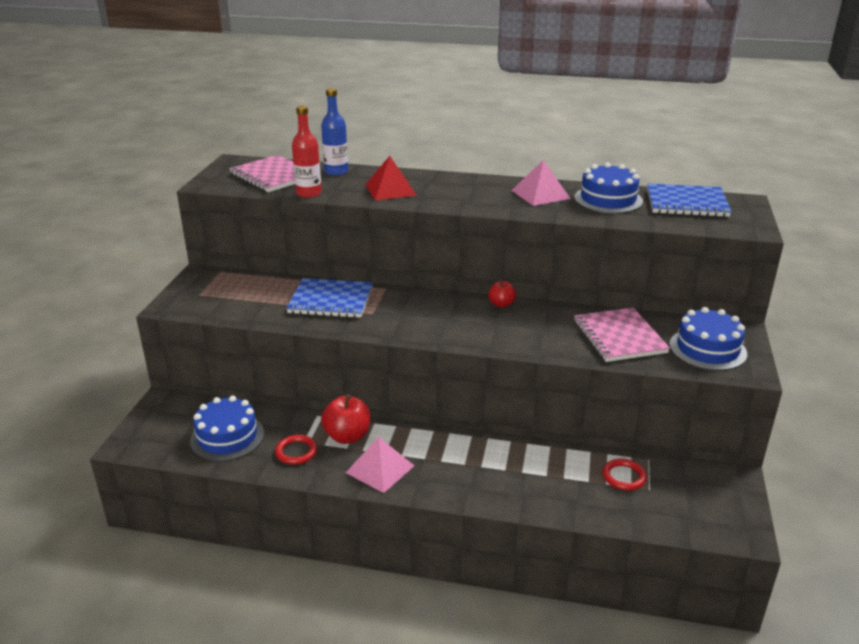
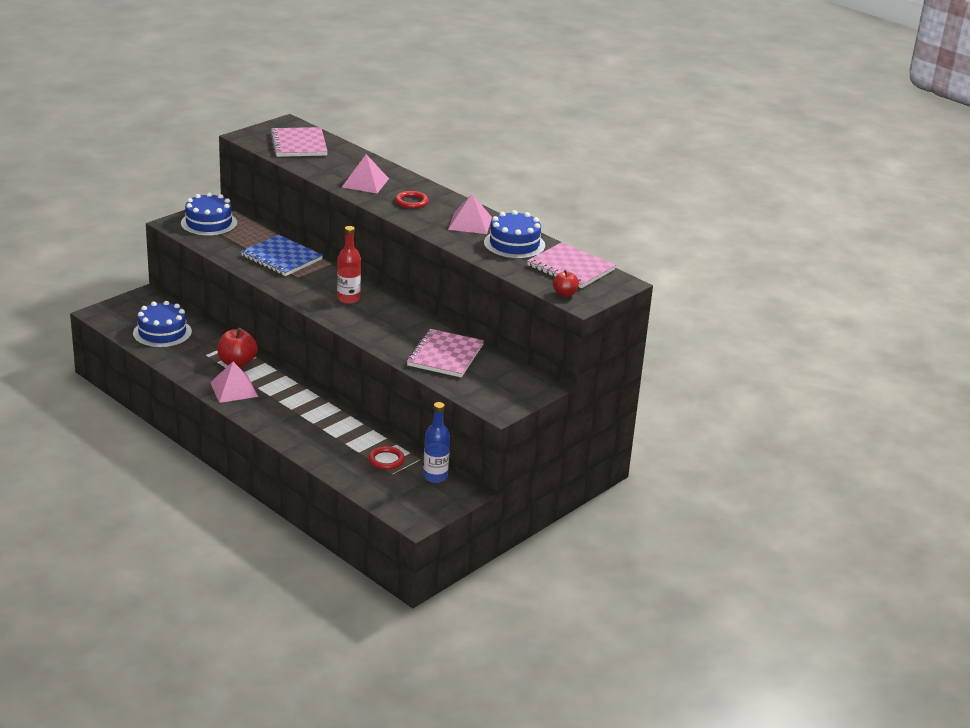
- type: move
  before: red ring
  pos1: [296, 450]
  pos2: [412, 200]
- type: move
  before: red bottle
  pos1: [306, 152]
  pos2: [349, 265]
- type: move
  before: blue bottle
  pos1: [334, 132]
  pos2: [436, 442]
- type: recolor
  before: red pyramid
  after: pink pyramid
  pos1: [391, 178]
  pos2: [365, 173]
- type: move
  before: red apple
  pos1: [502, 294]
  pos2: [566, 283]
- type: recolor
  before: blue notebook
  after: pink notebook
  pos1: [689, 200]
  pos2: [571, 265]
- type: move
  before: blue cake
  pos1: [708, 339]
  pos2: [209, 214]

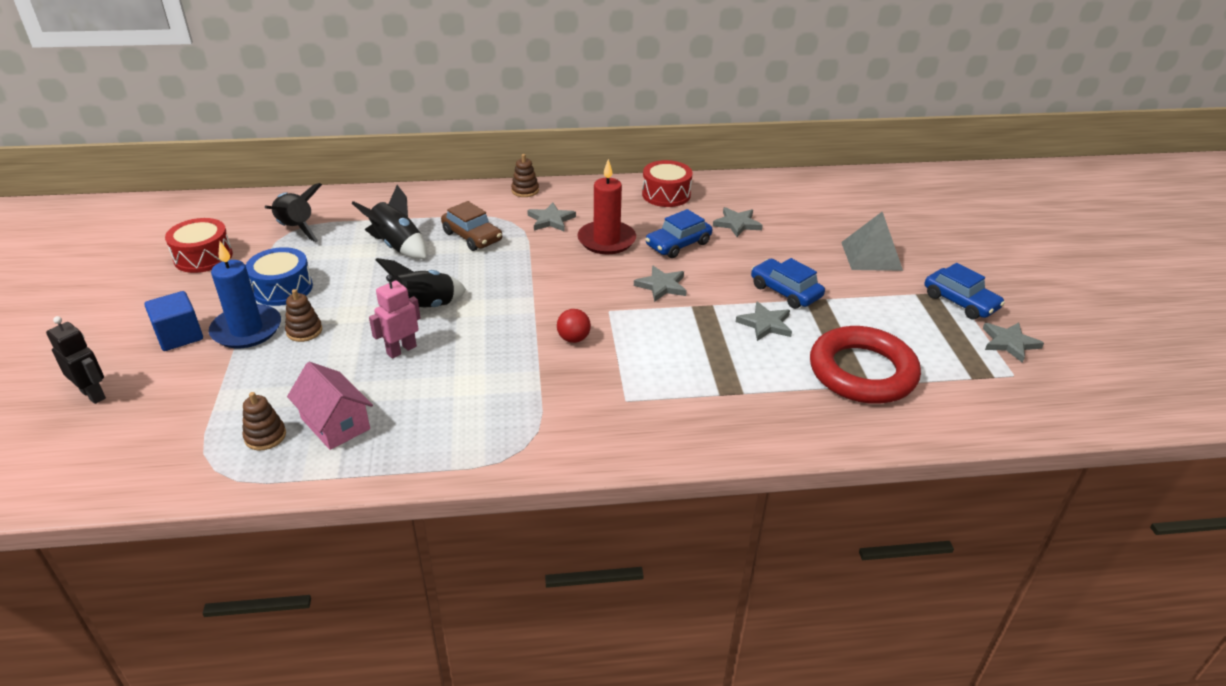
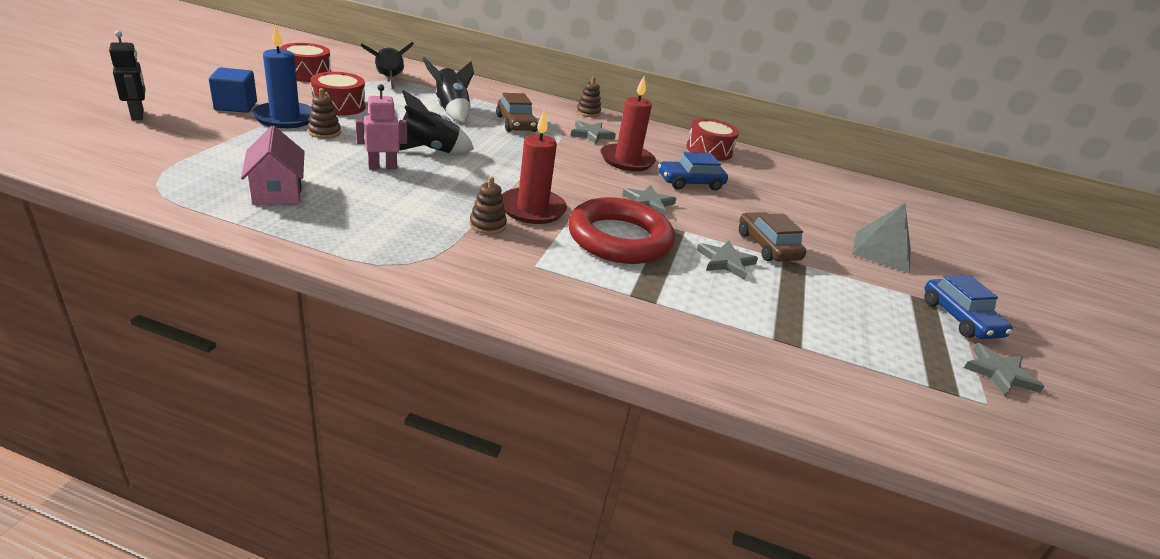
- type: move
  before: brown stacking toy
  pos1: [264, 421]
  pos2: [488, 205]
- type: recolor
  before: blue drum
  after: red drum
  pos1: [279, 276]
  pos2: [338, 94]
- type: replace
  before: red ball
  after: red candle
  pos1: [574, 326]
  pos2: [534, 166]
- type: delete
  before: grey star
  pos1: [738, 222]
- type: recolor
  before: blue car
  after: brown car
  pos1: [788, 283]
  pos2: [772, 236]
- type: move
  before: red ring
  pos1: [865, 365]
  pos2: [621, 230]

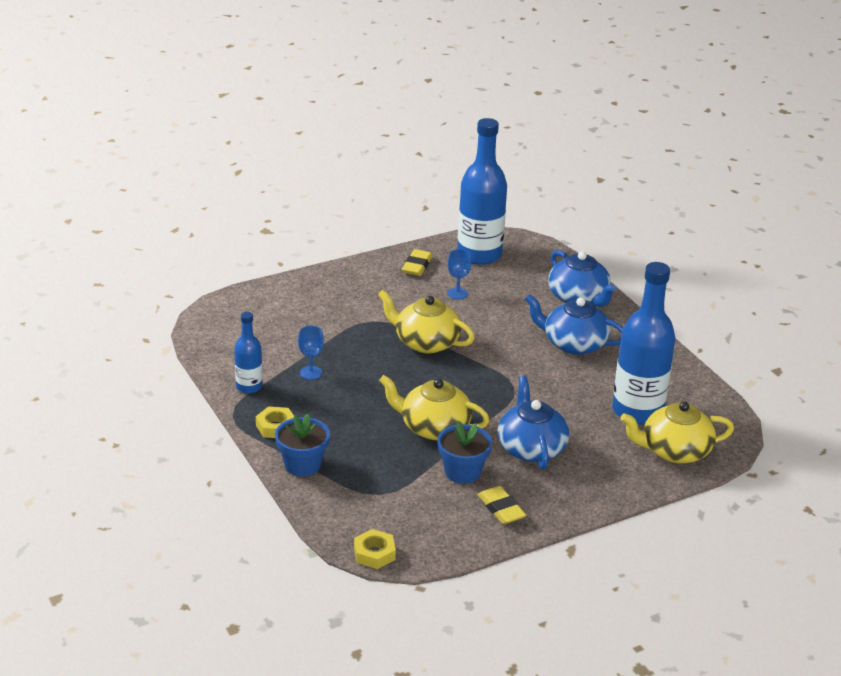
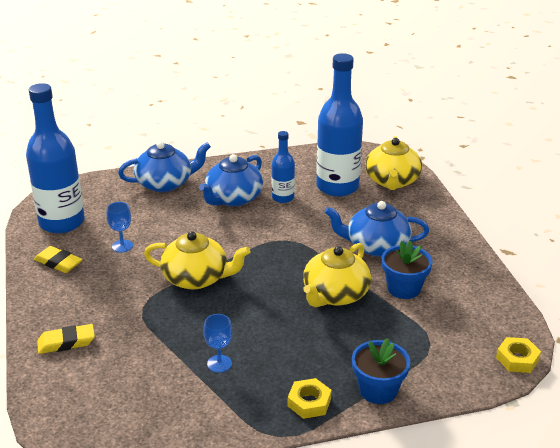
- type: move
  before: blue bottle
  pos1: [248, 352]
  pos2: [283, 167]
- type: rotate
  before: yellow teapot
  pos1: [426, 321]
  pos2: [197, 260]
  turn: -120
- type: move
  before: yellow eraser
  pos1: [502, 505]
  pos2: [66, 339]

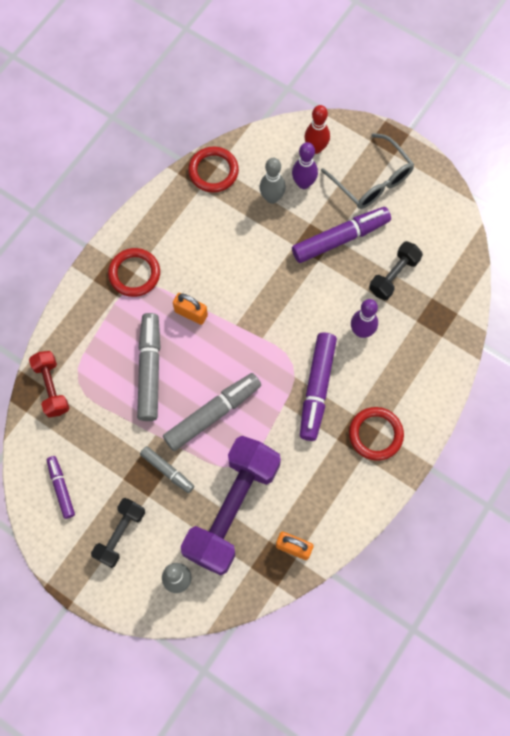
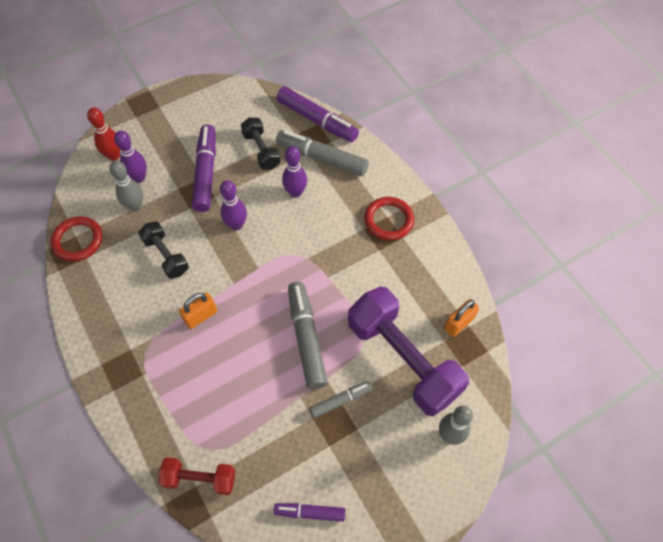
- type: move
  before: black dumbbell
  pos1: [118, 533]
  pos2: [163, 250]
- type: delete
  before: red ring
  pos1: [134, 272]
- type: move
  before: grey marker
  pos1: [149, 367]
  pos2: [322, 153]
- type: move
  before: purple marker
  pos1: [318, 387]
  pos2: [317, 114]
- type: delete
  before: grey glasses
  pos1: [367, 171]
- type: insert
  after: purple bowling pin
  pos2: [233, 205]

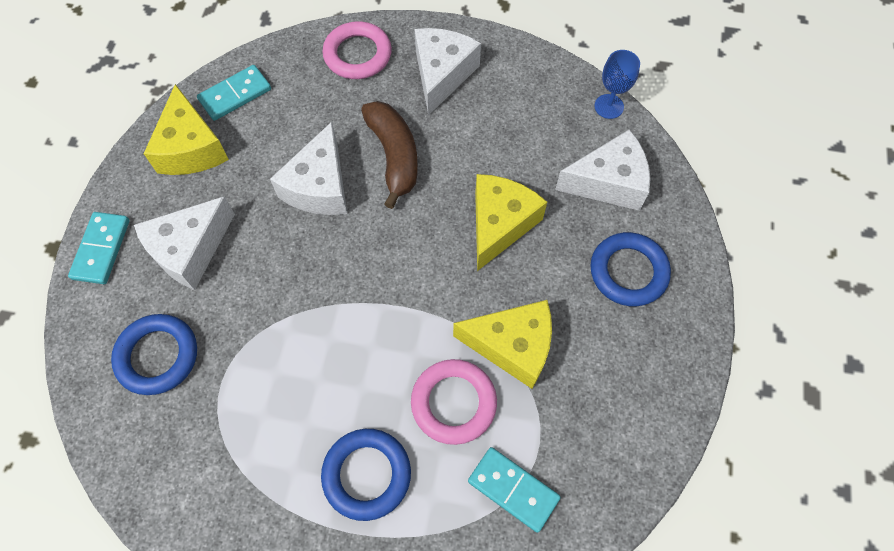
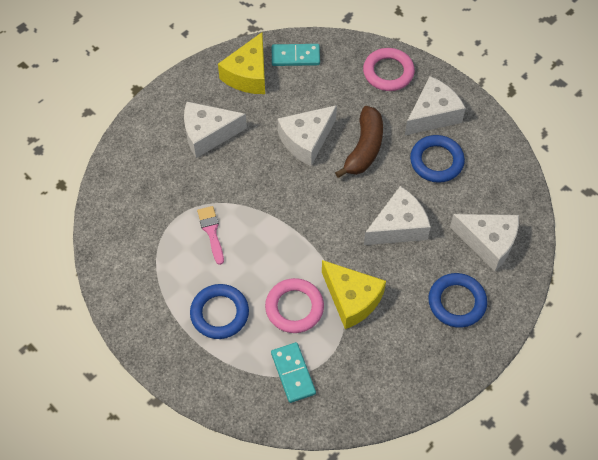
- type: delete
  before: turquoise domino
  pos1: [99, 248]
- type: move
  before: blue ring
  pos1: [154, 354]
  pos2: [437, 159]
- type: recolor
  before: yellow cheese
  after: white cheese
  pos1: [511, 222]
  pos2: [397, 215]
- type: delete
  before: blue goblet
  pos1: [617, 84]
- type: insert
  after: pink brush
  pos2: [210, 235]

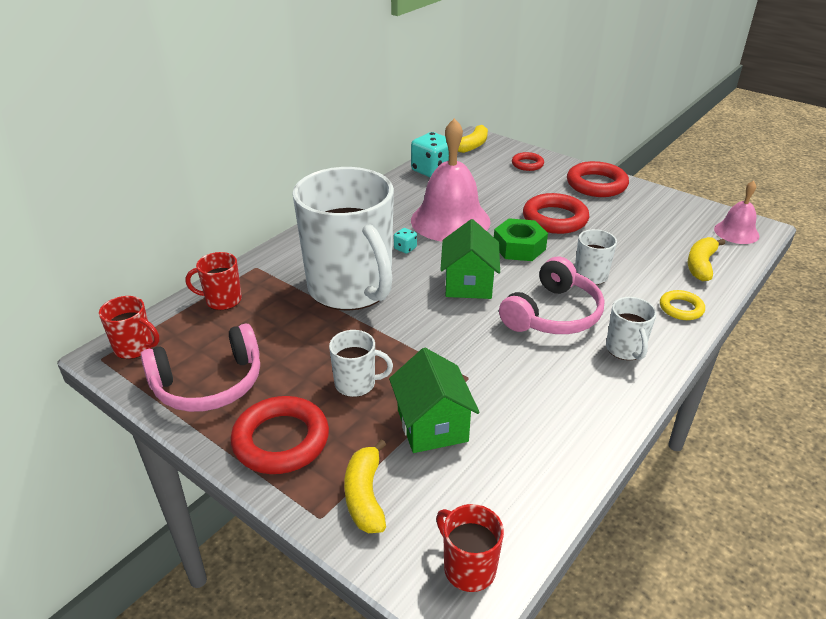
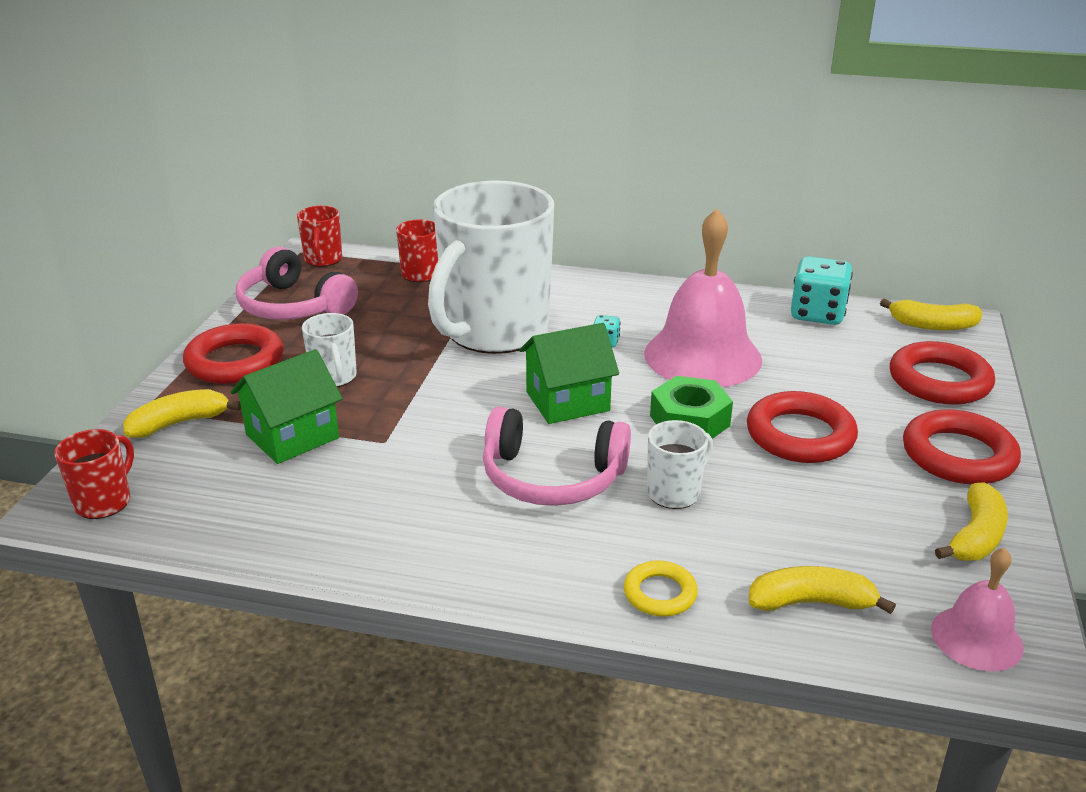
- type: resize
  before: red ring
  pos1: [528, 161]
  pos2: [942, 373]
  scale: 1.79
- type: delete
  before: white mug
  pos1: [631, 328]
- type: insert
  after: yellow banana
  pos2: [971, 521]

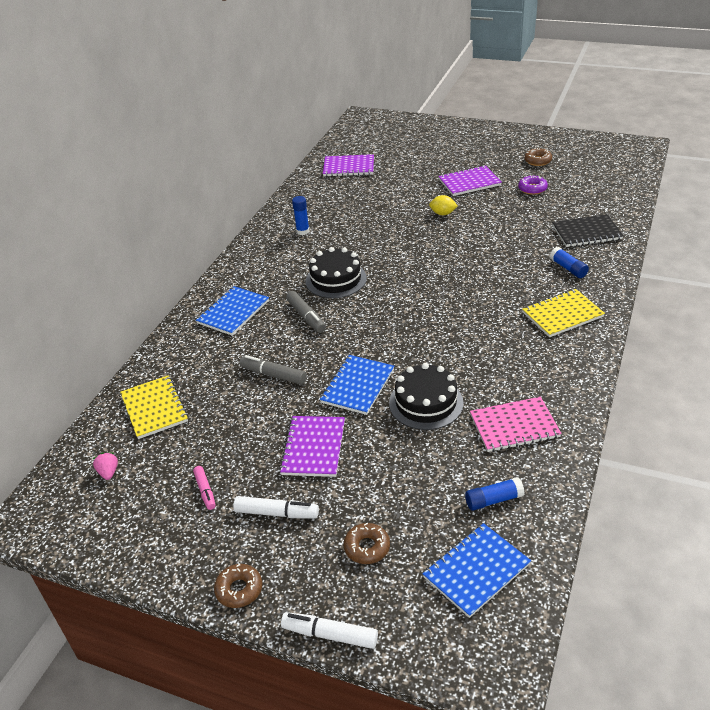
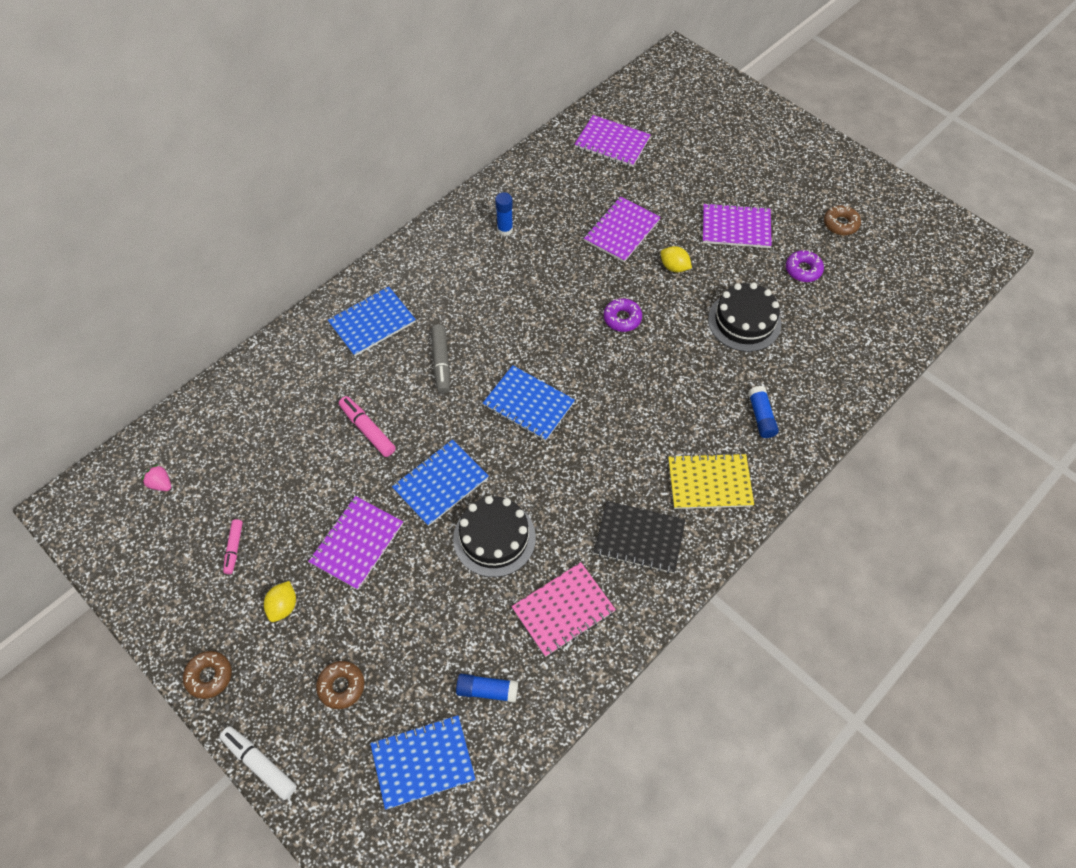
- type: rotate
  before: pink strawberry
  pos1: [105, 466]
  pos2: [156, 477]
  turn: -60
- type: delete
  before: yellow notebook
  pos1: [154, 407]
- type: replace
  before: white marker
  after: yellow lemon
  pos1: [276, 507]
  pos2: [280, 601]
- type: recolor
  before: grey marker
  after: pink marker
  pos1: [273, 370]
  pos2: [367, 426]
- type: move
  before: black cake
  pos1: [336, 272]
  pos2: [744, 317]
- type: rotate
  before: pink notebook
  pos1: [516, 424]
  pos2: [563, 609]
  turn: -45
- type: move
  before: black notebook
  pos1: [587, 230]
  pos2: [640, 537]
- type: insert
  after: blue notebook
  pos2: [529, 403]
- type: insert
  after: purple notebook
  pos2: [622, 229]
- type: insert
  after: purple donut
  pos2: [623, 315]

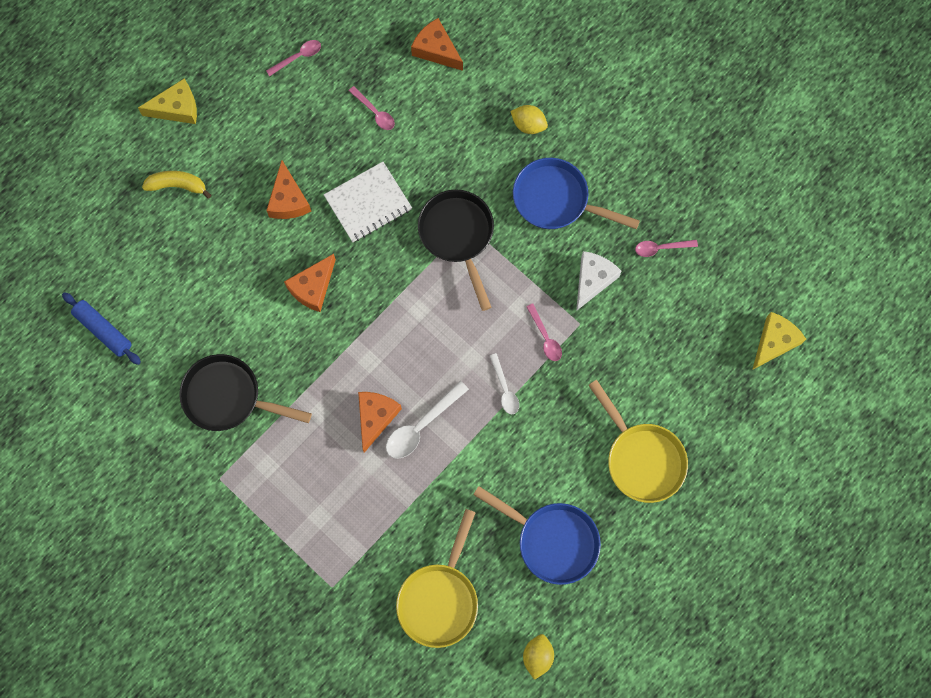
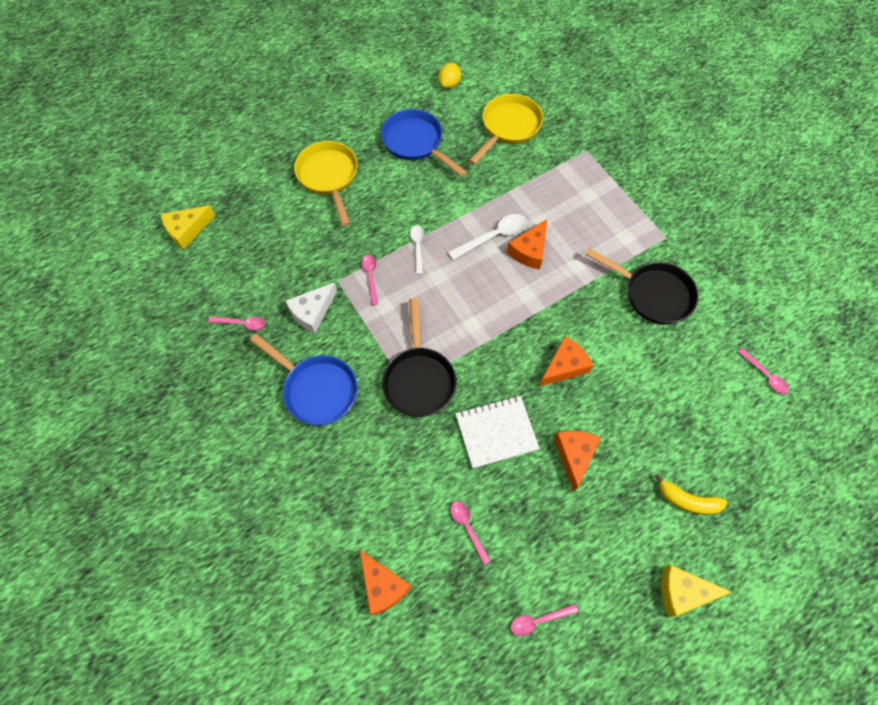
- type: replace
  before: blue rolling pin
  after: pink spoon
  pos1: [101, 328]
  pos2: [763, 371]
- type: delete
  before: yellow lemon
  pos1: [529, 119]

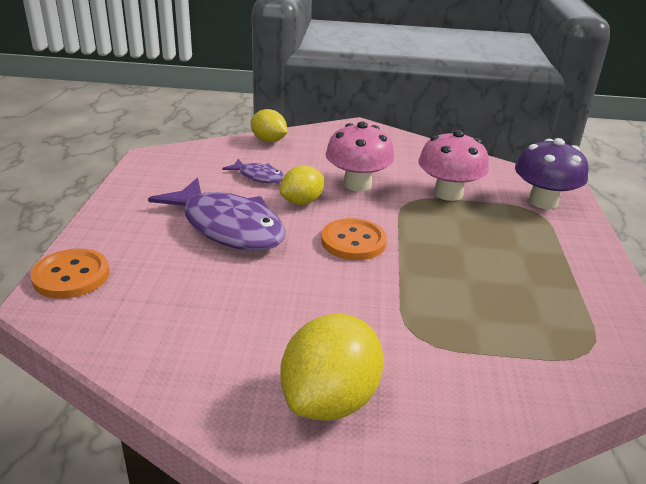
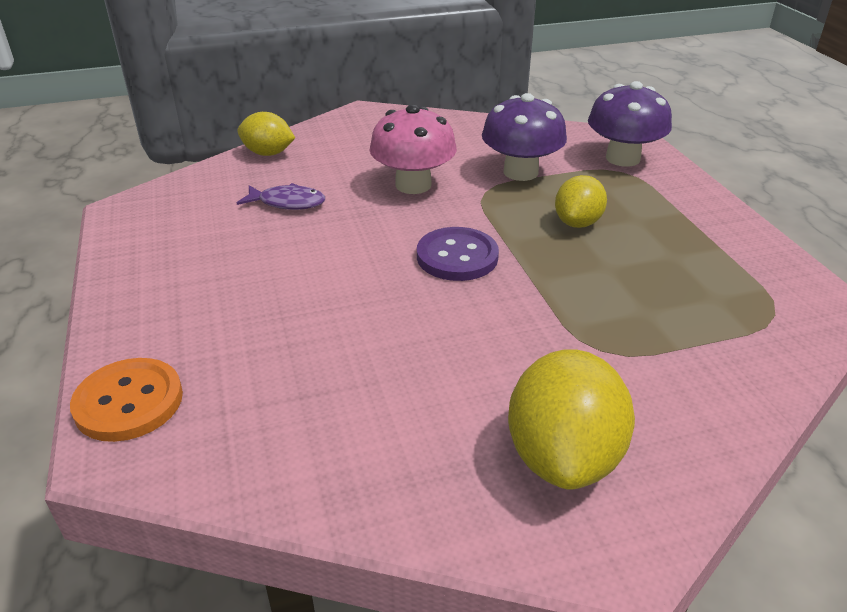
- type: delete
  before: purple fish
  pos1: [217, 214]
- type: move
  before: yellow lemon
  pos1: [302, 185]
  pos2: [581, 201]
- type: recolor
  before: orange button
  after: purple button
  pos1: [354, 239]
  pos2: [458, 254]
- type: recolor
  before: pink mushroom
  after: purple mushroom
  pos1: [453, 165]
  pos2: [524, 137]

